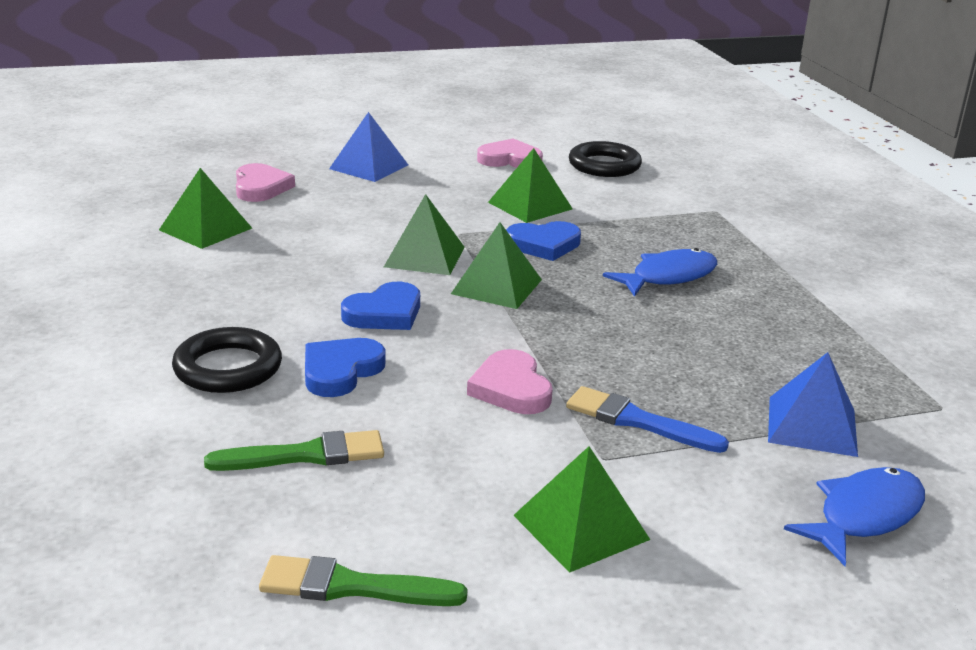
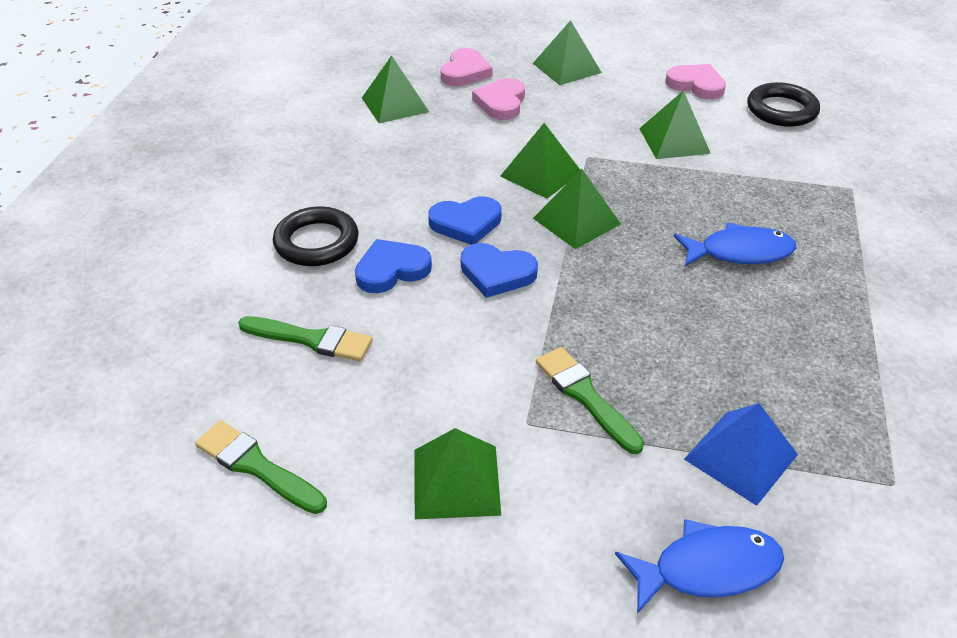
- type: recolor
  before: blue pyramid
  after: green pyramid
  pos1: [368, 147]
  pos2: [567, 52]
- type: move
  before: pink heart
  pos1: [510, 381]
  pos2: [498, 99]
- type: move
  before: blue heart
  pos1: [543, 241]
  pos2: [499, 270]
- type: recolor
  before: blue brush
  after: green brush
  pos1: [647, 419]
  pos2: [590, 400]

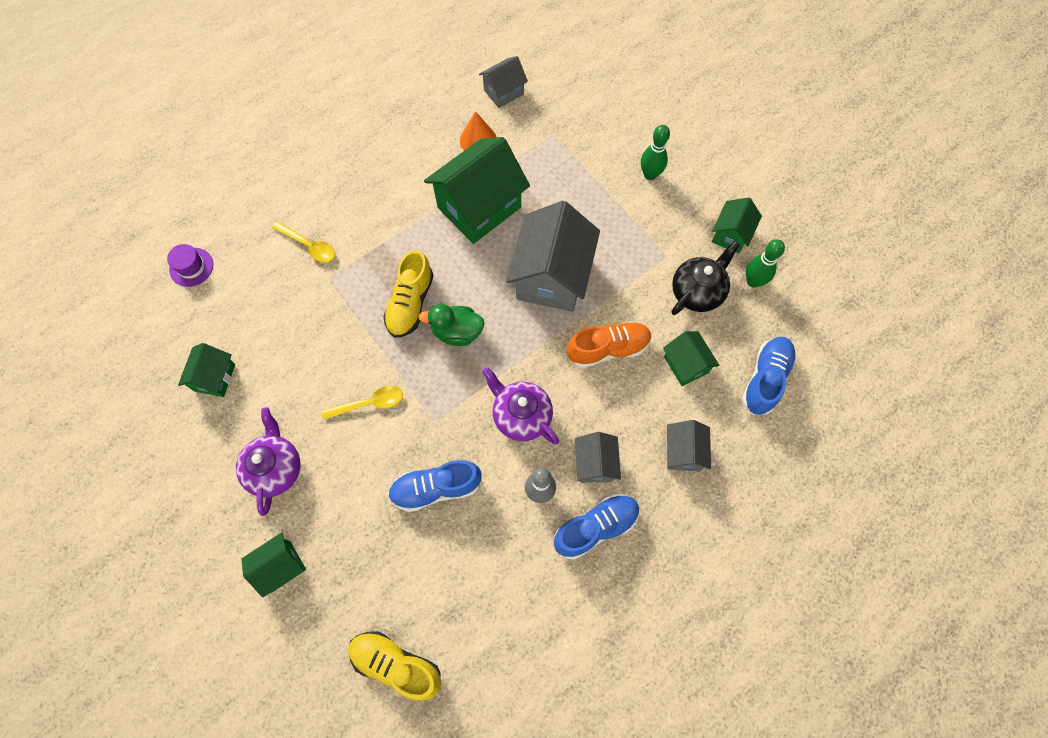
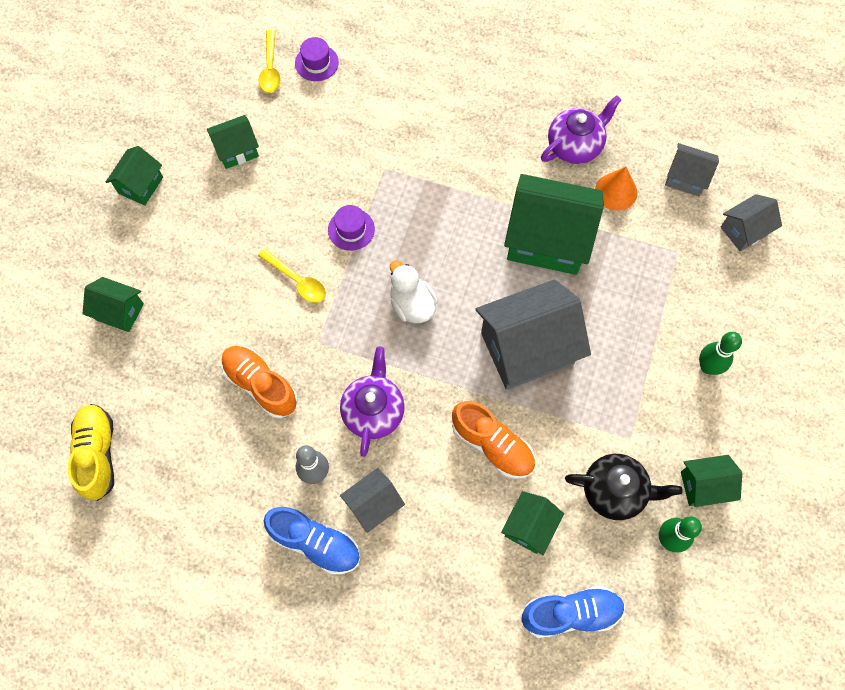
- type: move
  before: purple teapot
  pos1: [268, 461]
  pos2: [581, 129]
- type: move
  before: yellow spoon
  pos1: [303, 241]
  pos2: [270, 61]
- type: delete
  before: yellow shoe
  pos1: [408, 293]
- type: recolor
  before: blue shoe
  after: orange shoe
  pos1: [434, 486]
  pos2: [259, 382]
- type: recolor
  before: green duck
  after: white duck
  pos1: [451, 325]
  pos2: [414, 291]
- type: move
  before: grey house
  pos1: [689, 446]
  pos2: [751, 222]
- type: insert
  after: green house
  pos2: [134, 175]
- type: insert
  after: purple hat
  pos2: [351, 228]

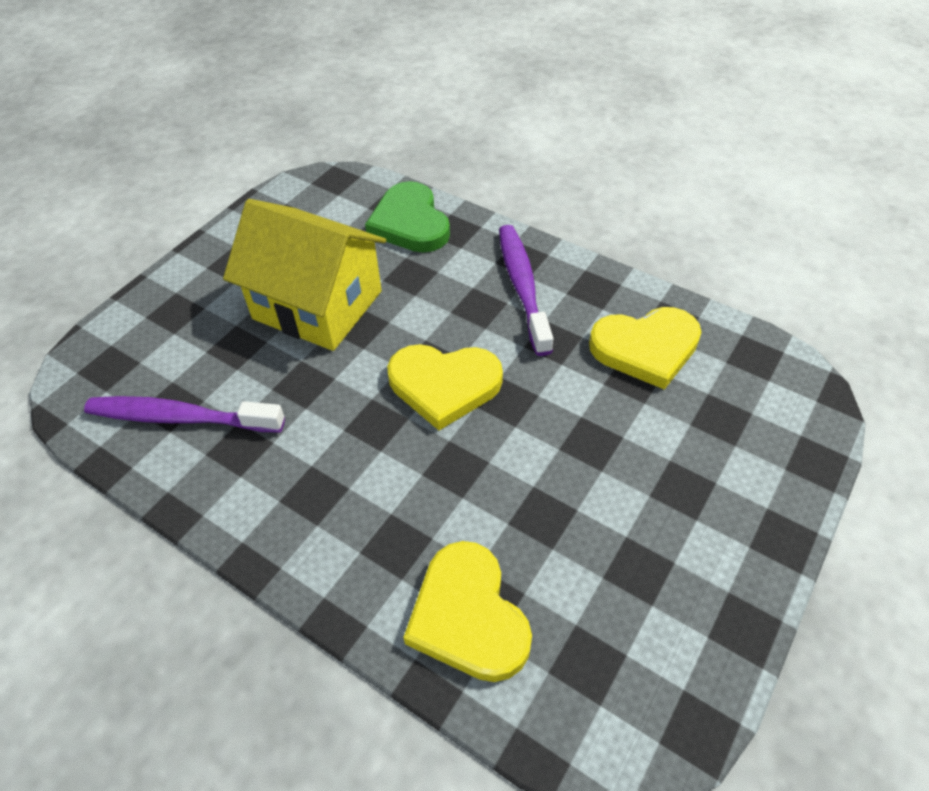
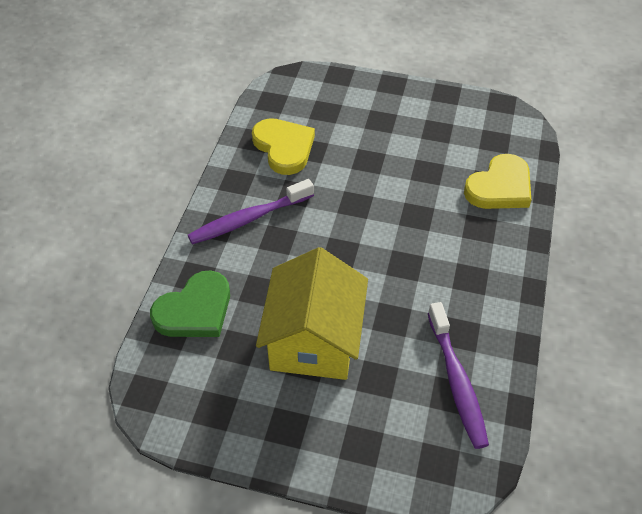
- type: delete
  before: yellow heart
  pos1: [445, 387]

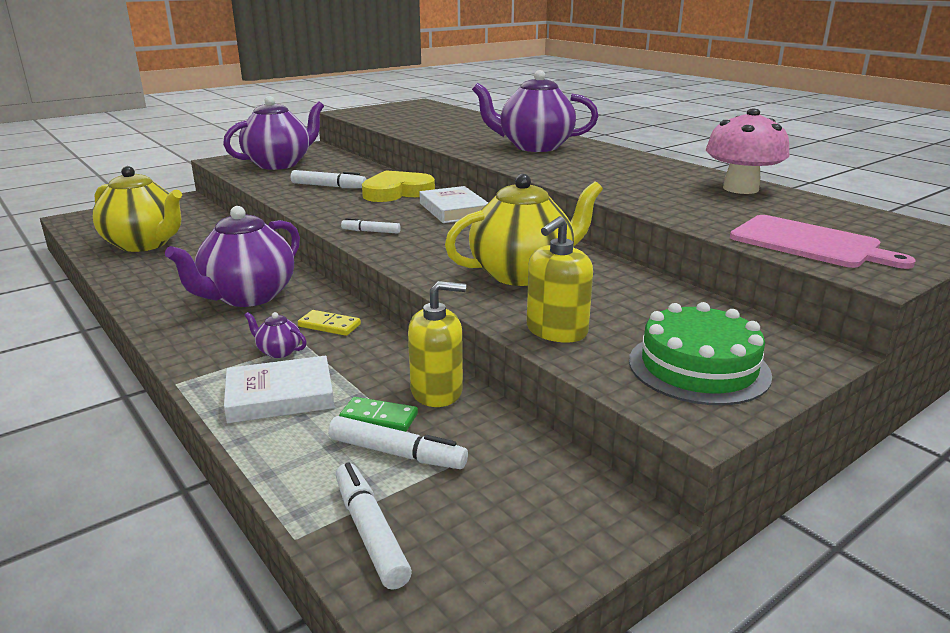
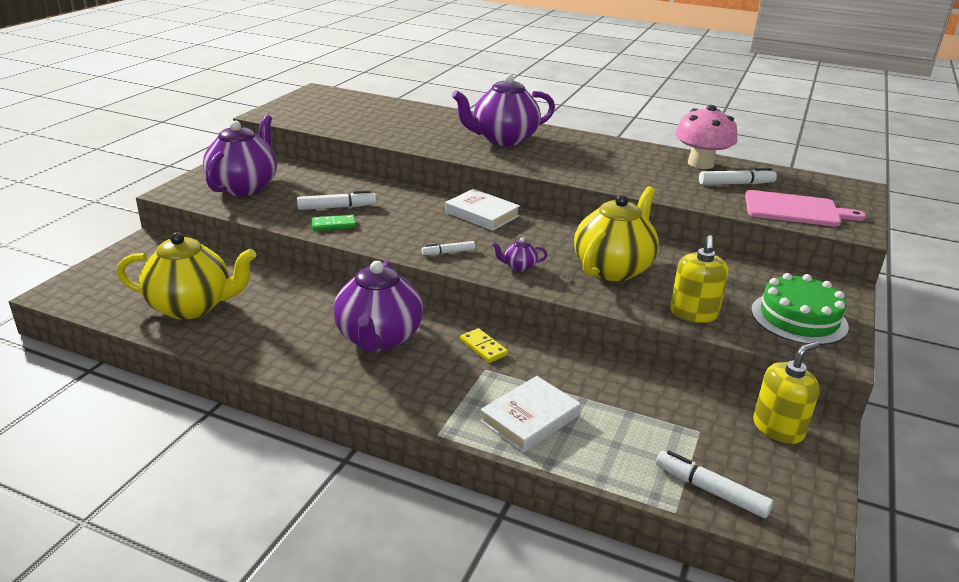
- type: move
  before: purple teapot
  pos1: [275, 335]
  pos2: [520, 254]
- type: rotate
  before: yellow domino
  pos1: [329, 323]
  pos2: [484, 345]
  turn: 60
- type: move
  before: white marker
  pos1: [398, 442]
  pos2: [738, 176]
- type: move
  before: green domino
  pos1: [378, 414]
  pos2: [333, 223]
- type: delete
  before: yellow heart
  pos1: [398, 186]
- type: move
  before: yellow soap dispenser
  pos1: [437, 344]
  pos2: [786, 393]

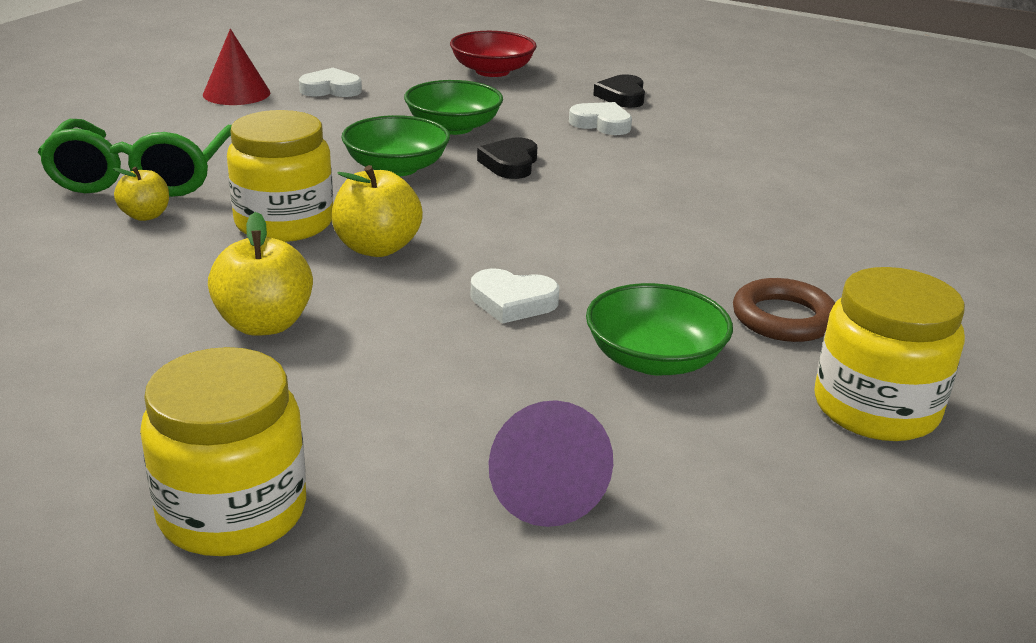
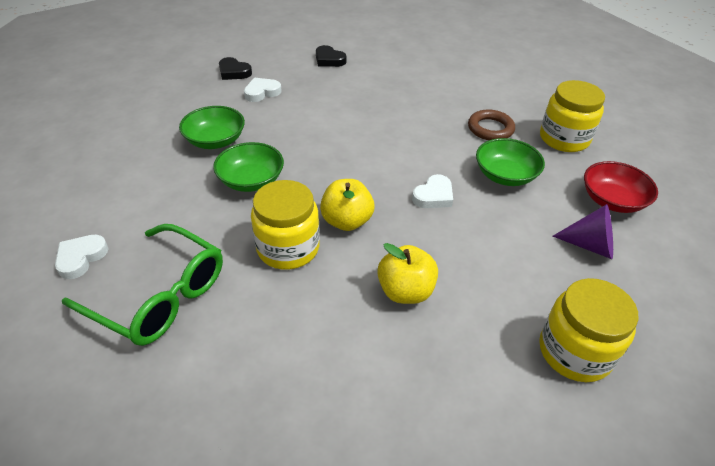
- type: delete
  before: yellow apple
  pos1: [141, 194]
- type: delete
  before: red cone
  pos1: [236, 67]
- type: move
  before: white heart
  pos1: [330, 82]
  pos2: [82, 257]
- type: move
  before: red bowl
  pos1: [493, 54]
  pos2: [621, 187]
- type: move
  before: black heart
  pos1: [507, 158]
  pos2: [331, 56]

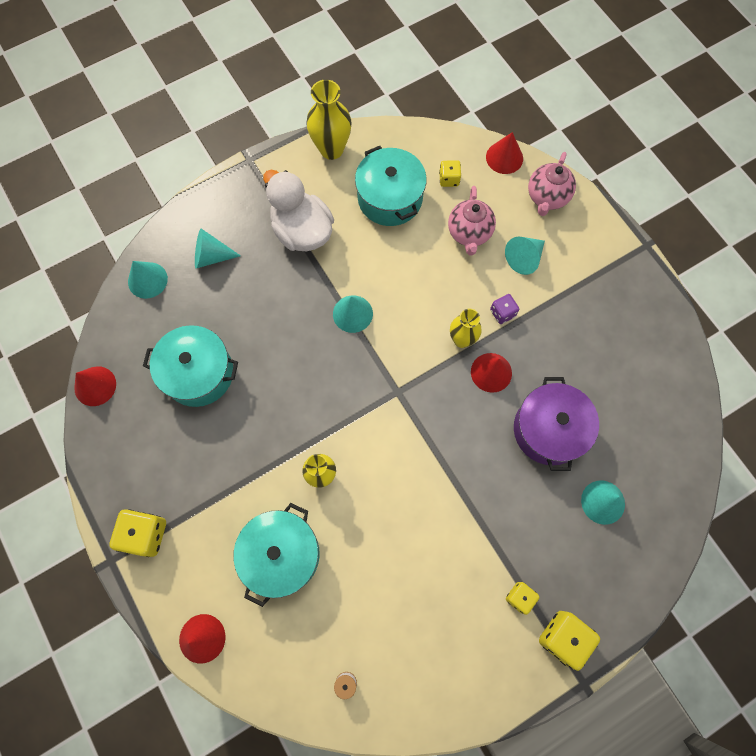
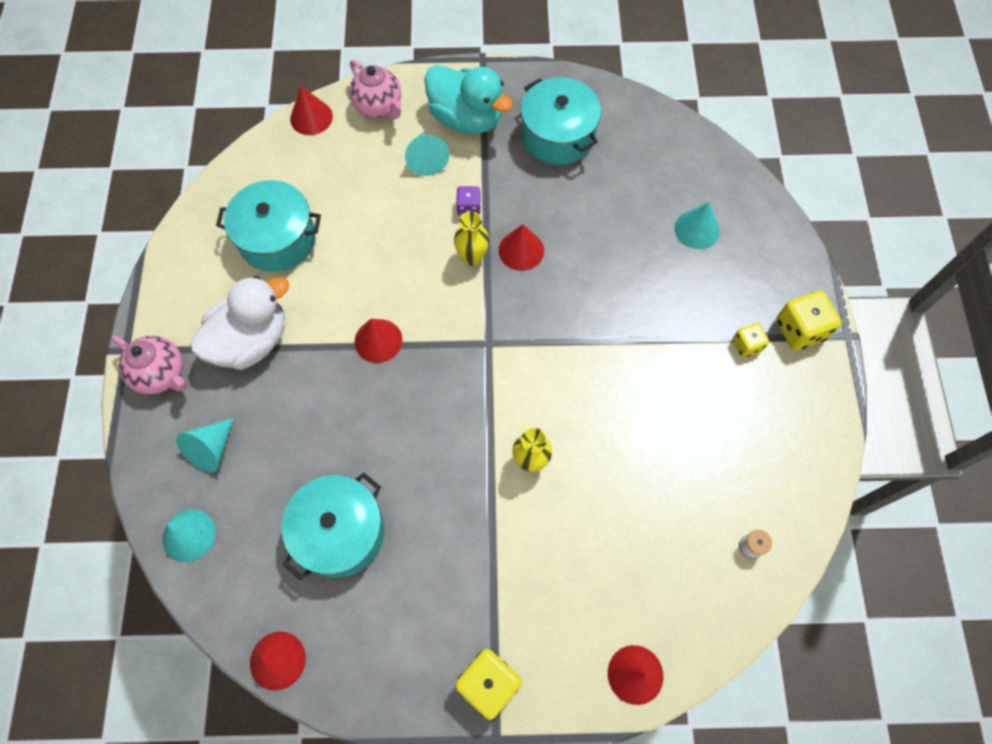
- type: move
  before: turquoise pot
  pos1: [277, 555]
  pos2: [561, 121]
- type: rotate
  before: white duck
  pos1: [298, 210]
  pos2: [239, 323]
  turn: 150
- type: delete
  before: yellow vase
  pos1: [329, 120]
- type: recolor
  before: turquoise cone
  after: red cone
  pos1: [353, 314]
  pos2: [378, 341]
- type: delete
  before: yellow dice
  pos1: [450, 173]
- type: move
  before: pink teapot
  pos1: [472, 220]
  pos2: [149, 365]
- type: delete
  before: purple pot
  pos1: [556, 424]
- type: insert
  after: turquoise duck
  pos2: [468, 99]

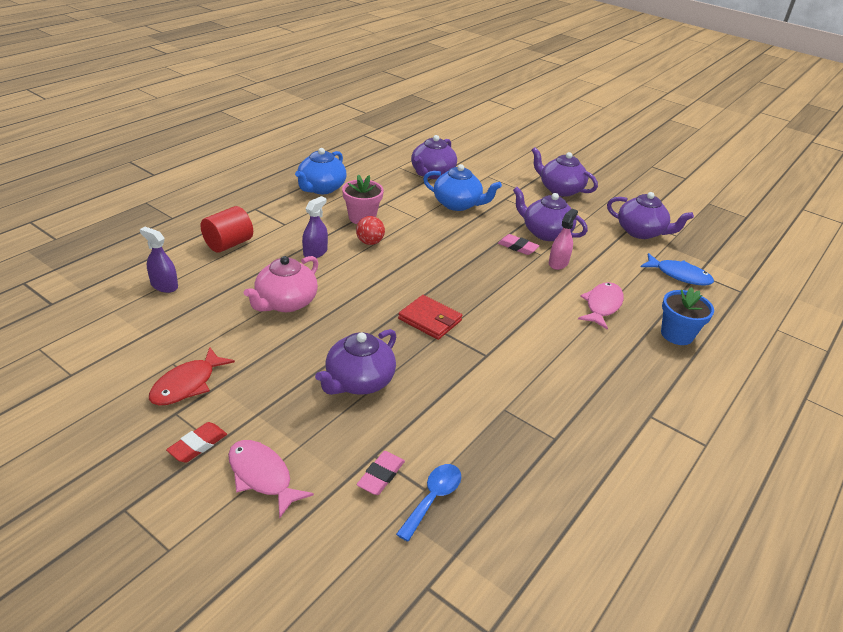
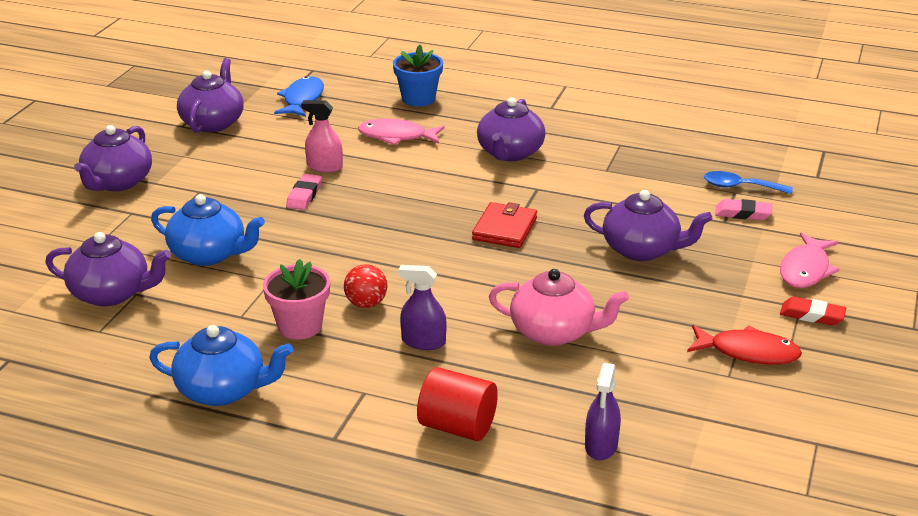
- type: rotate
  before: blue teapot
  pos1: [462, 187]
  pos2: [208, 230]
  turn: 105
- type: move
  before: purple teapot
  pos1: [550, 214]
  pos2: [511, 129]

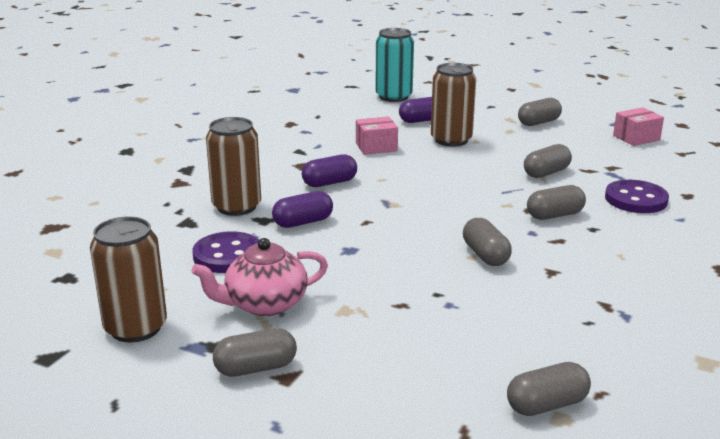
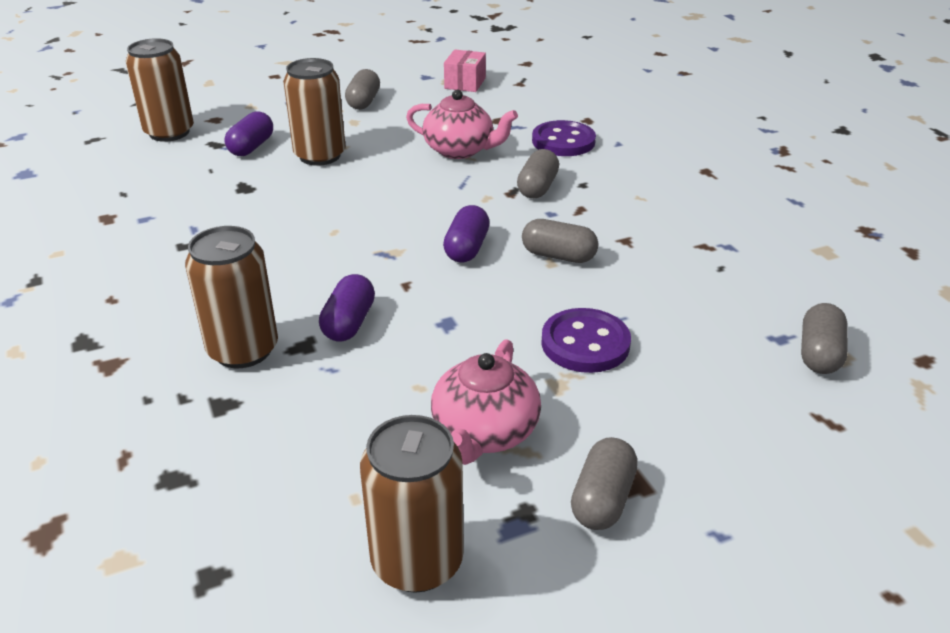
- type: move
  before: purple button
  pos1: [226, 252]
  pos2: [586, 340]
- type: move
  before: purple capsule
  pos1: [329, 170]
  pos2: [466, 233]
- type: delete
  before: pink box
  pos1: [377, 135]
- type: recolor
  before: turquoise can
  after: brown can
  pos1: [394, 65]
  pos2: [160, 90]
- type: replace
  before: grey capsule
  after: pink teapot
  pos1: [548, 161]
  pos2: [462, 124]

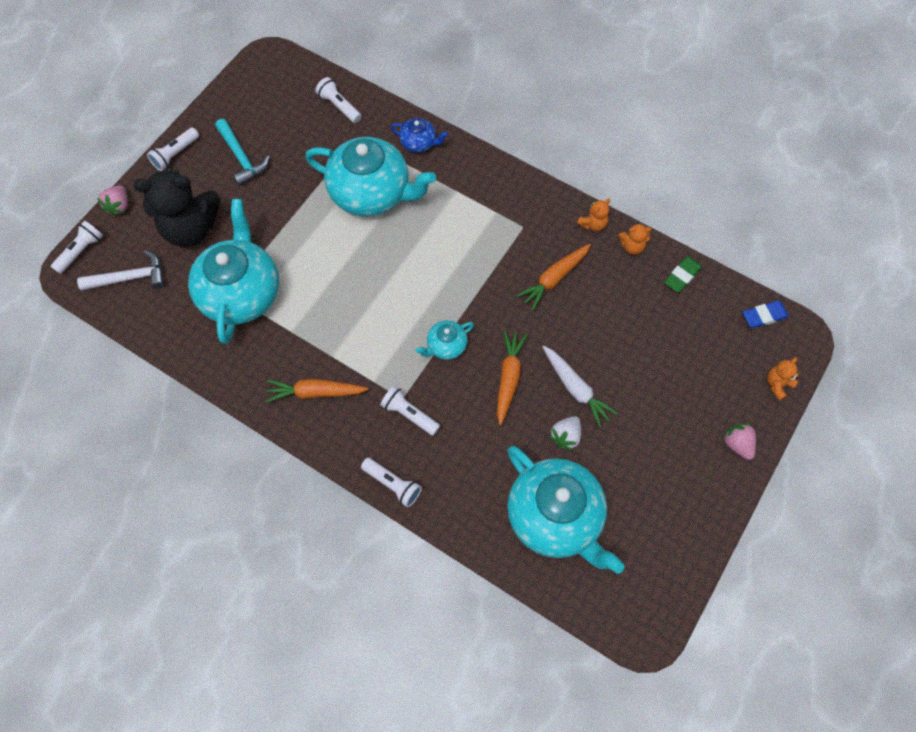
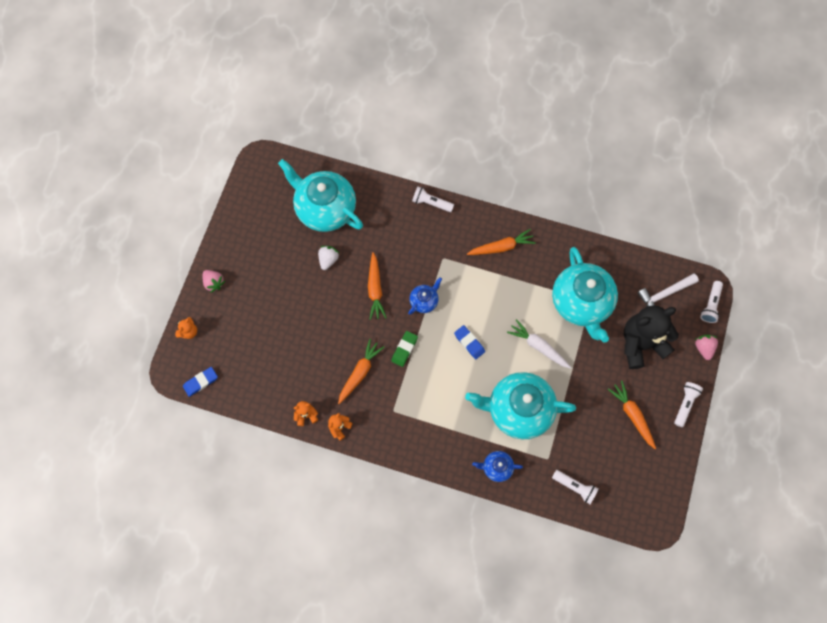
- type: replace
  before: turquoise hammer
  after: orange carrot
  pos1: [242, 152]
  pos2: [632, 415]
- type: delete
  before: white flashlight
  pos1: [410, 411]
- type: recolor
  before: turquoise teapot
  after: blue teapot
  pos1: [444, 340]
  pos2: [425, 296]
- type: move
  before: white carrot
  pos1: [580, 387]
  pos2: [539, 344]
- type: move
  before: green eraser
  pos1: [683, 274]
  pos2: [404, 349]
- type: insert
  after: blue eraser
  pos2: [469, 342]

